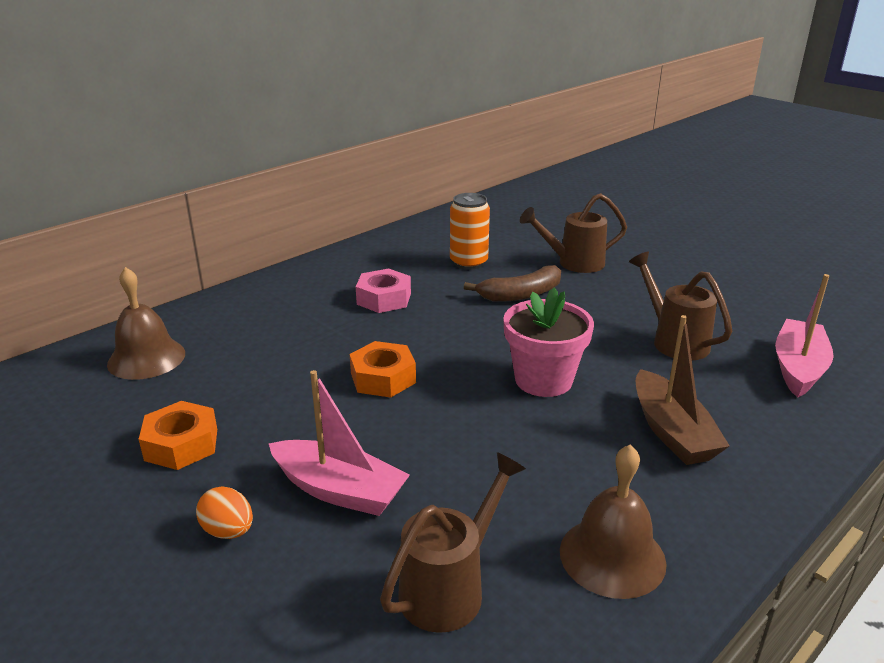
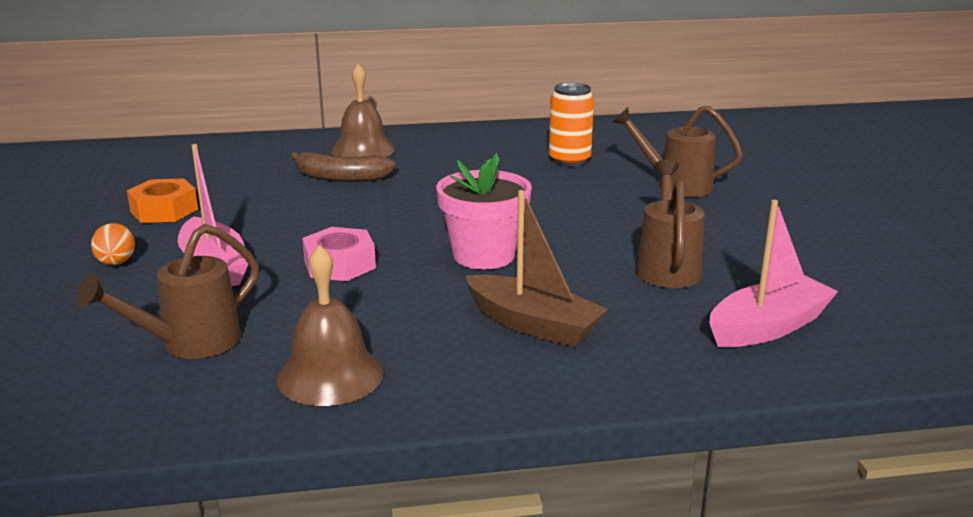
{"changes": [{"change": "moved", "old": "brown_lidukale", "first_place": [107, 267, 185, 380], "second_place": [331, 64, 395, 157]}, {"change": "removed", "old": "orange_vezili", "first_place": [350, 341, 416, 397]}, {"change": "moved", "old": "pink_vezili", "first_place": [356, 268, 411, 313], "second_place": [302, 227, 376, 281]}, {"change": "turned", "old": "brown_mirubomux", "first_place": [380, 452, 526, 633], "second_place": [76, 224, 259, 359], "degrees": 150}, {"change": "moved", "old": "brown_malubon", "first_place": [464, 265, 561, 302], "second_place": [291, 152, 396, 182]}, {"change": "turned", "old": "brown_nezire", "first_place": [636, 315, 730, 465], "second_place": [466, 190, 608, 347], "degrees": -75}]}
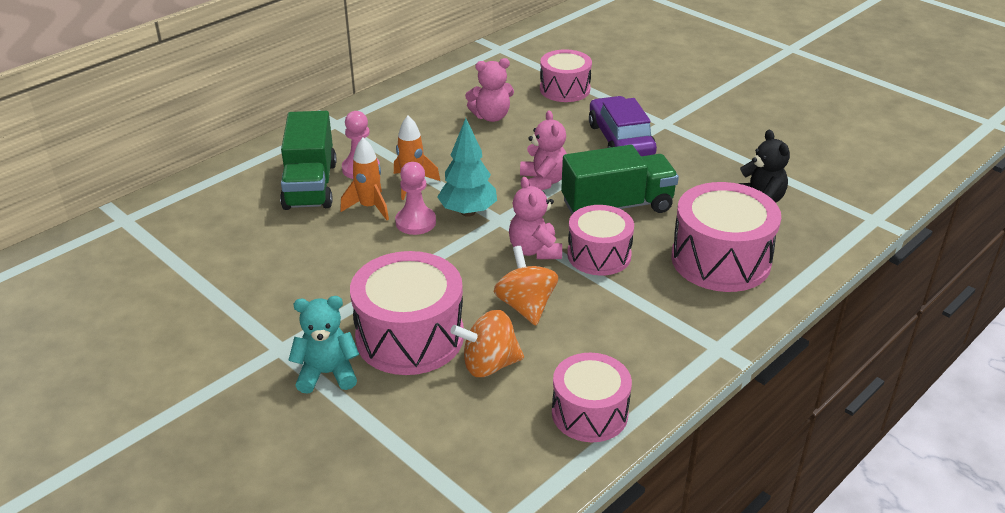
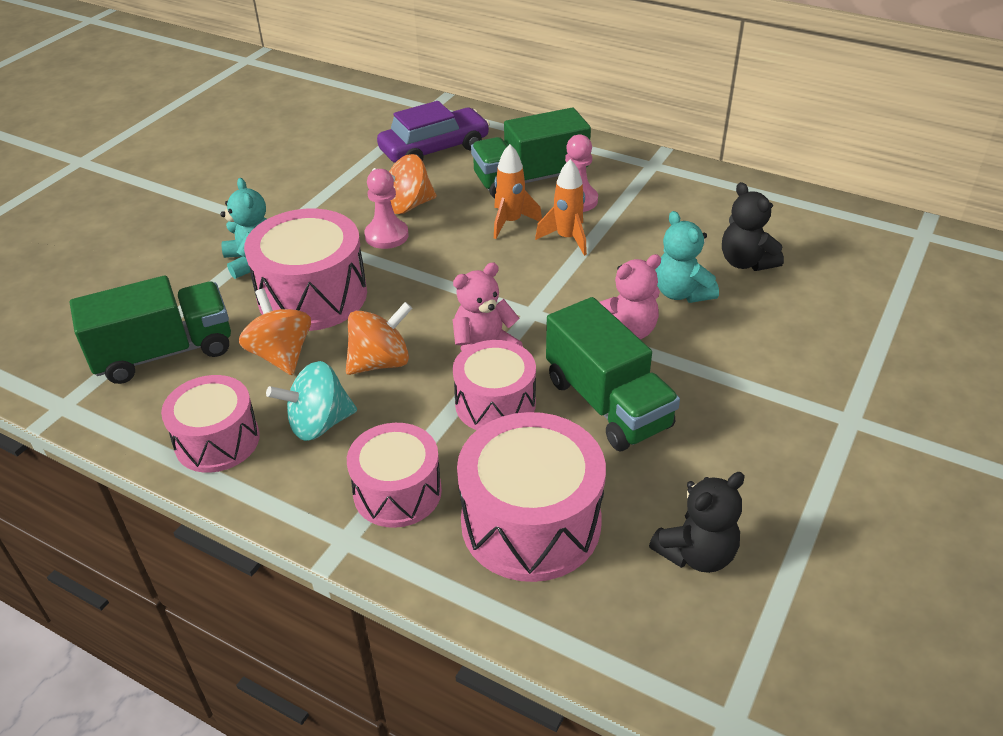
{"changes": [{"change": "moved", "old": "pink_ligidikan", "first_place": [395, 162, 436, 235], "second_place": [364, 169, 409, 249]}, {"change": "removed", "old": "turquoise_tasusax", "first_place": [437, 118, 497, 217]}, {"change": "recoloured", "old": "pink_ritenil", "new": "black_ritenil", "first_place": [465, 58, 514, 122], "second_place": [722, 182, 784, 271]}, {"change": "moved", "old": "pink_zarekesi", "first_place": [540, 49, 592, 102], "second_place": [347, 423, 442, 528]}, {"change": "moved", "old": "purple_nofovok", "first_place": [589, 96, 657, 156], "second_place": [377, 101, 490, 163]}, {"change": "added", "new": "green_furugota", "second_place": [70, 276, 231, 384]}, {"change": "added", "new": "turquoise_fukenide", "second_place": [266, 361, 357, 441]}, {"change": "added", "new": "orange_fukenide", "second_place": [372, 154, 437, 214]}, {"change": "added", "new": "turquoise_ritenil", "second_place": [655, 211, 719, 303]}]}
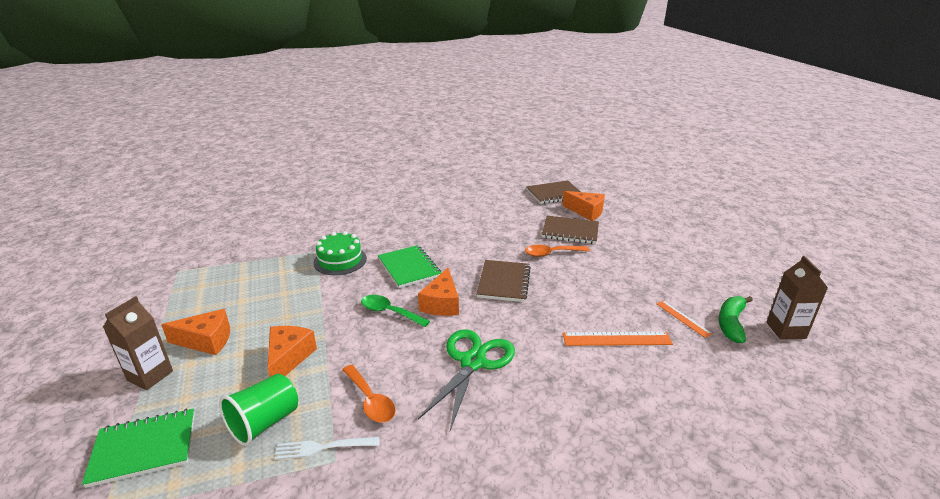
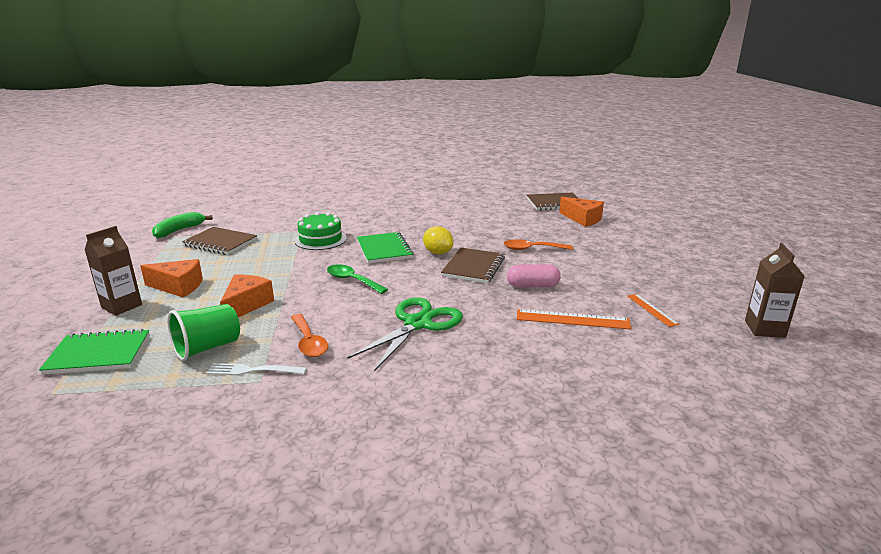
{"changes": [{"change": "removed", "old": "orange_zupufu", "first_place": [418, 268, 459, 316]}, {"change": "moved", "old": "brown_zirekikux", "first_place": [542, 216, 599, 244], "second_place": [182, 227, 257, 255]}, {"change": "moved", "old": "green_malubon", "first_place": [719, 296, 753, 343], "second_place": [152, 212, 213, 238]}, {"change": "added", "new": "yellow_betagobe", "second_place": [423, 226, 453, 254]}, {"change": "added", "new": "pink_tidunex", "second_place": [507, 264, 561, 287]}]}
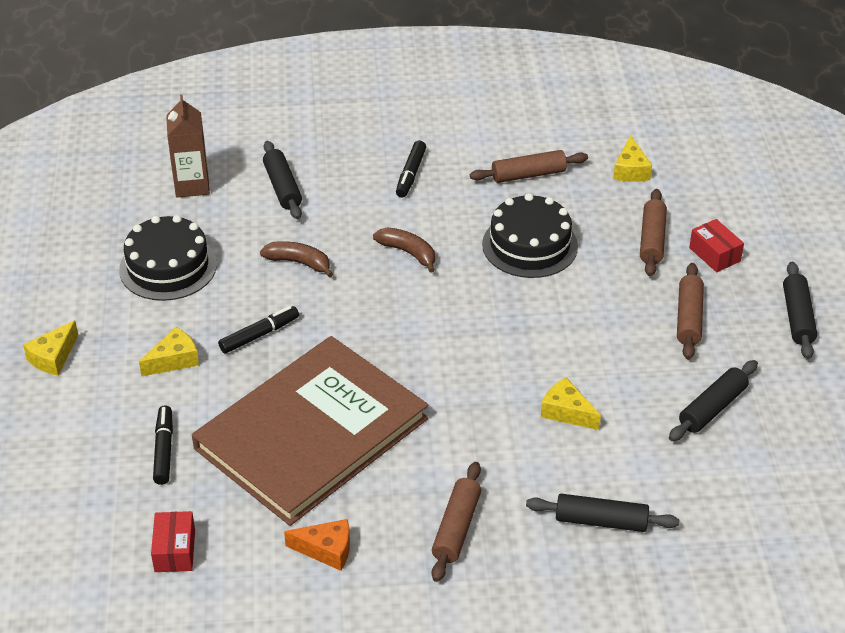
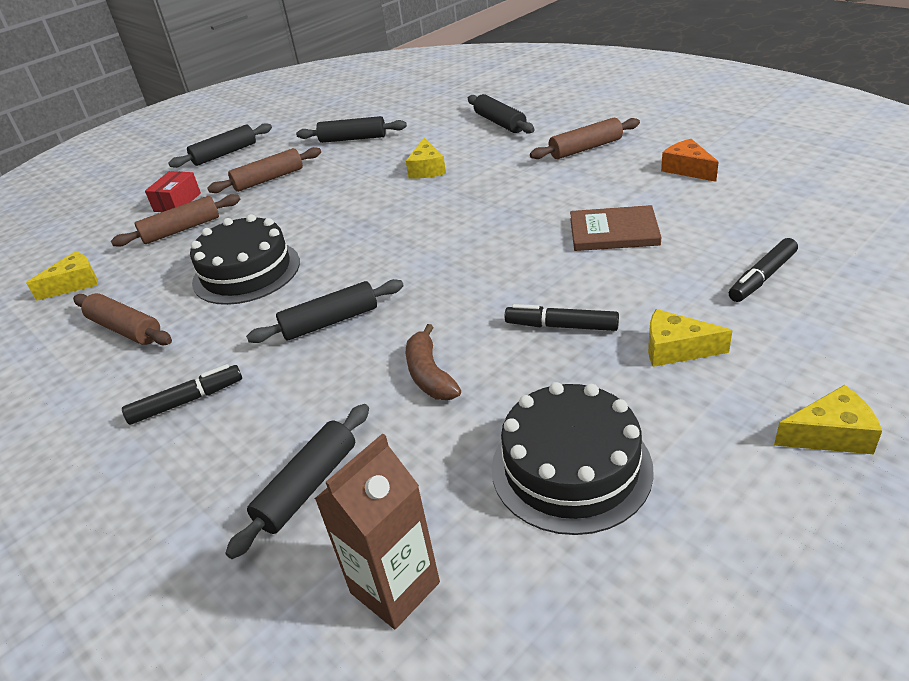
{"changes": [{"change": "removed", "old": "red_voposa", "first_place": [151, 511, 195, 572]}, {"change": "resized", "old": "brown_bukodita", "first_place": [192, 336, 428, 526], "second_place": [570, 205, 661, 251], "factor": 0.42}, {"change": "replaced", "old": "brown_malubon", "new": "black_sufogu", "first_place": [373, 227, 435, 273], "second_place": [246, 279, 404, 343]}]}
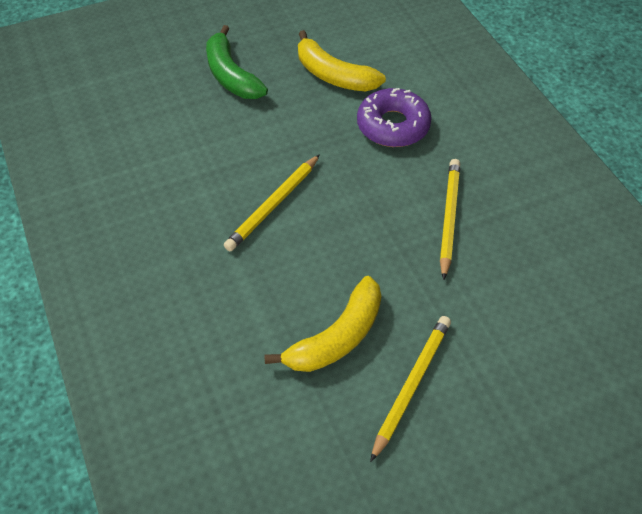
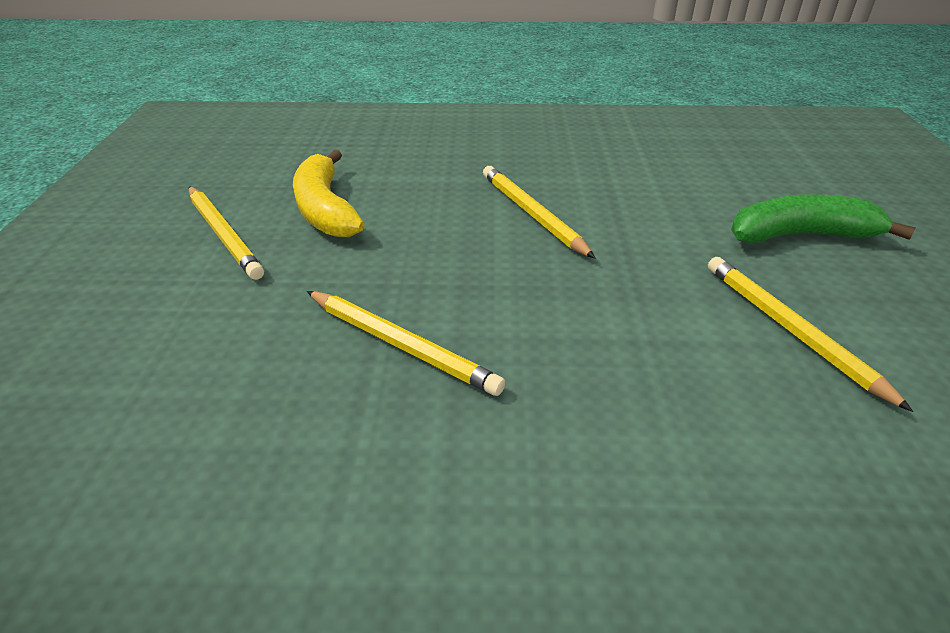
{"changes": [{"change": "replaced", "old": "yellow_malubon", "new": "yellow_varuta", "first_place": [298, 30, 386, 91], "second_place": [708, 257, 913, 412]}, {"change": "removed", "old": "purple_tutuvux", "first_place": [357, 88, 432, 147]}]}
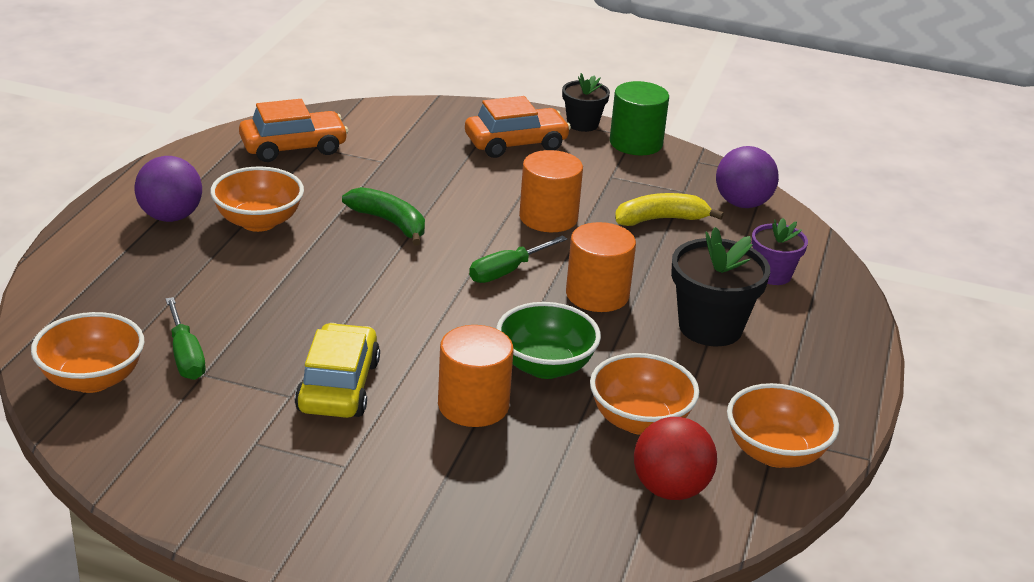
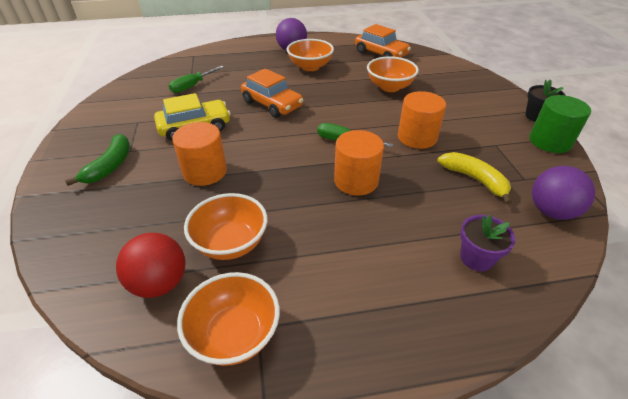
{"changes": [{"change": "moved", "old": "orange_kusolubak", "first_place": [31, 312, 144, 393], "second_place": [367, 56, 419, 92]}, {"change": "moved", "old": "green_malubon", "first_place": [342, 187, 425, 245], "second_place": [65, 134, 130, 186]}, {"change": "moved", "old": "orange_nofovok", "first_place": [465, 96, 571, 158], "second_place": [241, 68, 303, 118]}, {"change": "removed", "old": "green_kusolubak", "first_place": [496, 302, 601, 379]}, {"change": "removed", "old": "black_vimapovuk", "first_place": [671, 227, 770, 346]}]}
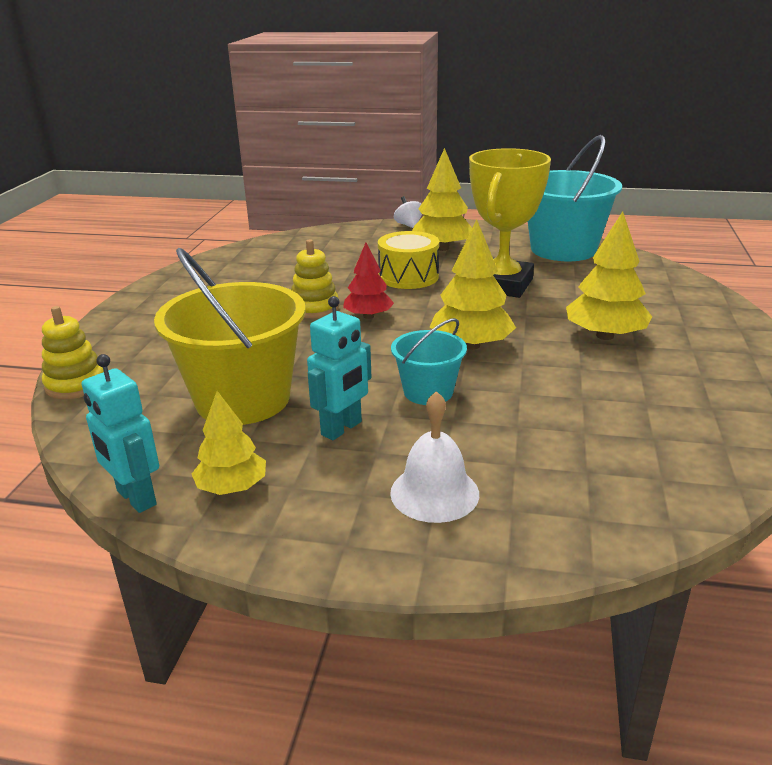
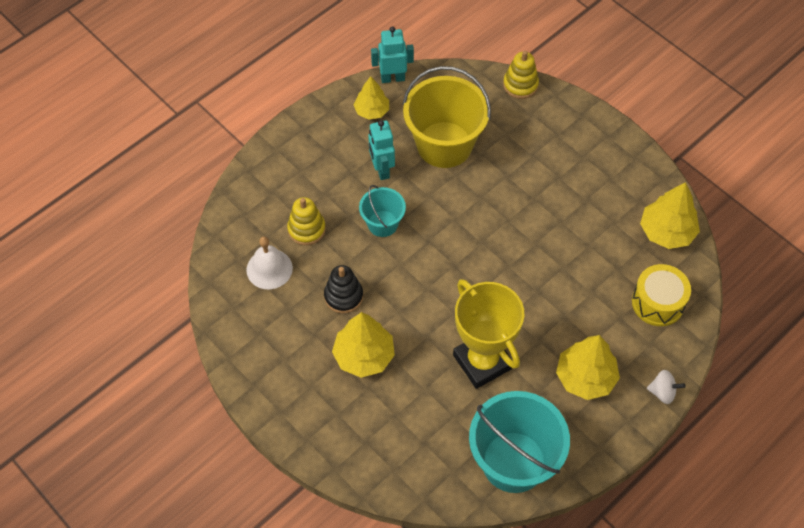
{"changes": [{"change": "moved", "old": "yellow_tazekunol", "first_place": [291, 239, 339, 318], "second_place": [287, 197, 326, 245]}, {"change": "removed", "old": "red_tasusax", "first_place": [343, 243, 394, 319]}, {"change": "moved", "old": "yellow_zarekesi", "first_place": [378, 231, 439, 289], "second_place": [632, 264, 691, 326]}, {"change": "moved", "old": "white_lidukale", "first_place": [390, 391, 479, 523], "second_place": [246, 236, 293, 289]}, {"change": "moved", "old": "yellow_tasusax", "first_place": [430, 220, 516, 350], "second_place": [640, 182, 700, 249]}, {"change": "added", "new": "black_tazekunol", "second_place": [324, 265, 363, 313]}]}
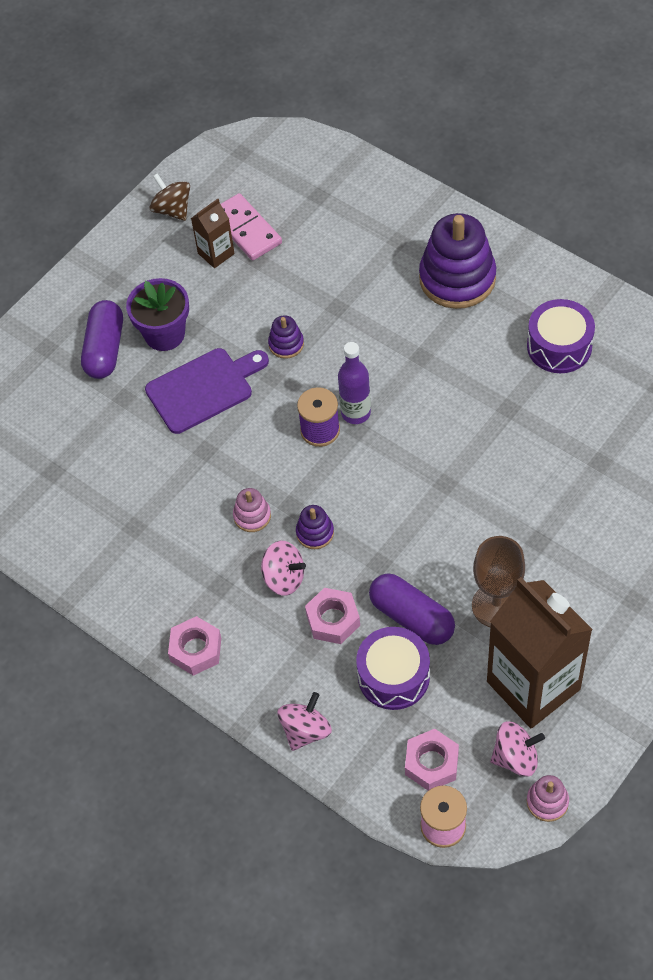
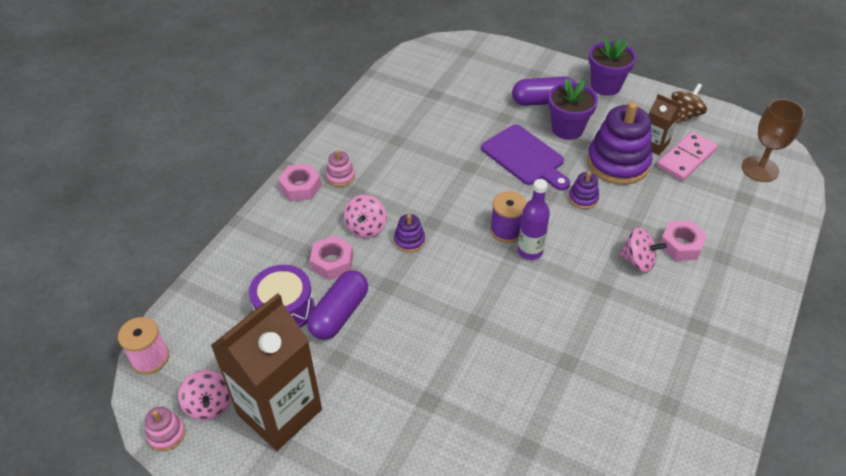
{"changes": [{"change": "moved", "old": "pink_tazekunol", "first_place": [233, 488, 271, 532], "second_place": [326, 150, 355, 187]}, {"change": "moved", "old": "pink_fukenide", "first_place": [278, 692, 332, 751], "second_place": [619, 228, 667, 272]}, {"change": "moved", "old": "pink_vezili", "first_place": [405, 729, 459, 791], "second_place": [660, 221, 707, 261]}, {"change": "moved", "old": "purple_tazekunol", "first_place": [419, 213, 496, 309], "second_place": [587, 102, 652, 185]}, {"change": "moved", "old": "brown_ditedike", "first_place": [472, 536, 525, 627], "second_place": [742, 99, 805, 182]}, {"change": "removed", "old": "purple_zarekesi", "first_place": [527, 299, 595, 373]}, {"change": "added", "new": "purple_vimapovuk", "second_place": [589, 37, 636, 96]}]}
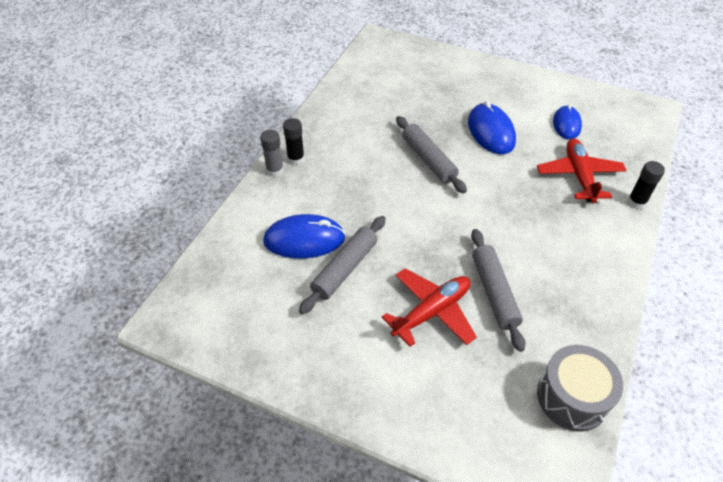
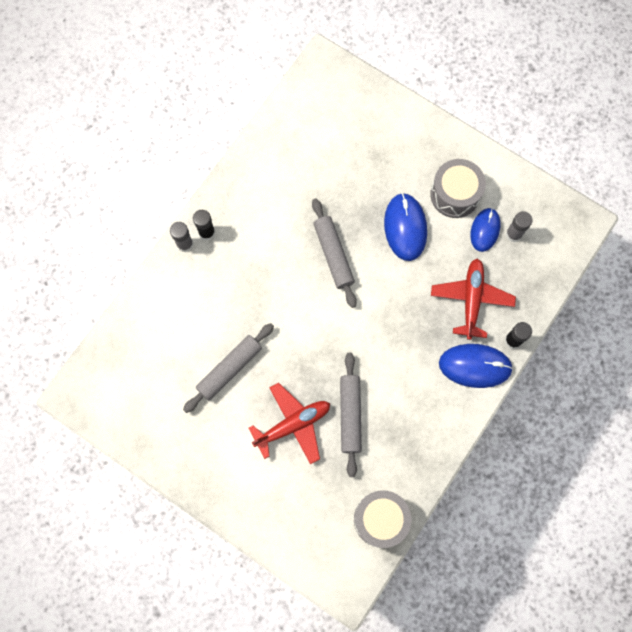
{"changes": [{"change": "moved", "old": "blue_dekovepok", "first_place": [263, 214, 345, 259], "second_place": [439, 344, 513, 388]}, {"change": "added", "new": "grey_zarekesi", "second_place": [430, 159, 486, 218]}, {"change": "added", "new": "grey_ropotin", "second_place": [506, 211, 533, 242]}]}
